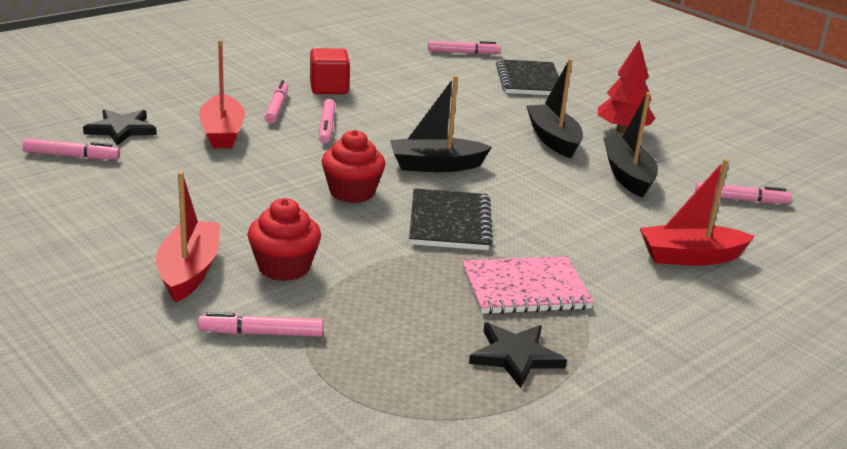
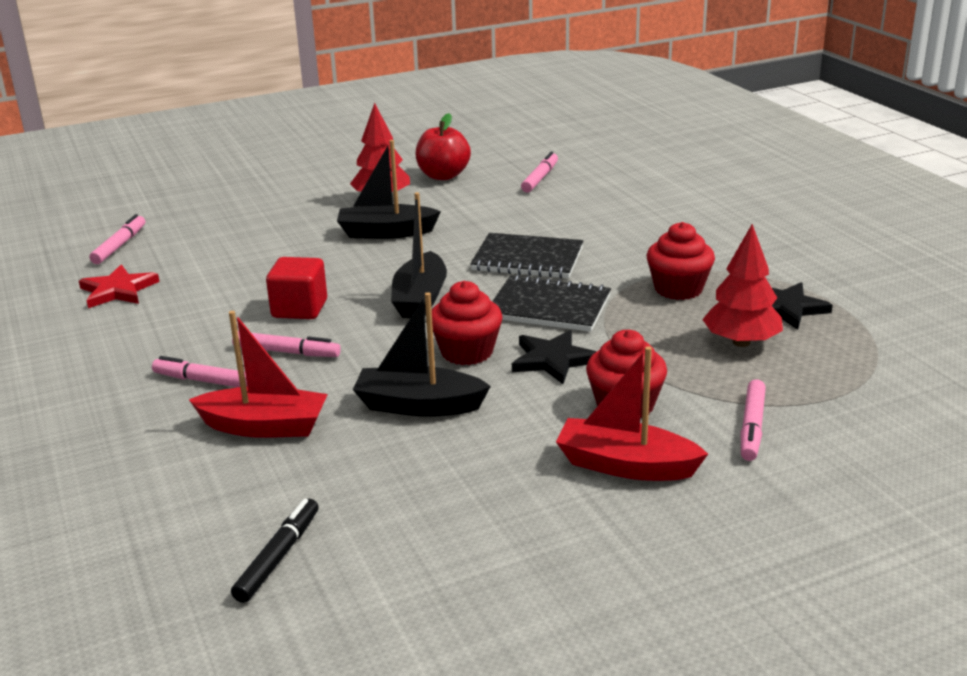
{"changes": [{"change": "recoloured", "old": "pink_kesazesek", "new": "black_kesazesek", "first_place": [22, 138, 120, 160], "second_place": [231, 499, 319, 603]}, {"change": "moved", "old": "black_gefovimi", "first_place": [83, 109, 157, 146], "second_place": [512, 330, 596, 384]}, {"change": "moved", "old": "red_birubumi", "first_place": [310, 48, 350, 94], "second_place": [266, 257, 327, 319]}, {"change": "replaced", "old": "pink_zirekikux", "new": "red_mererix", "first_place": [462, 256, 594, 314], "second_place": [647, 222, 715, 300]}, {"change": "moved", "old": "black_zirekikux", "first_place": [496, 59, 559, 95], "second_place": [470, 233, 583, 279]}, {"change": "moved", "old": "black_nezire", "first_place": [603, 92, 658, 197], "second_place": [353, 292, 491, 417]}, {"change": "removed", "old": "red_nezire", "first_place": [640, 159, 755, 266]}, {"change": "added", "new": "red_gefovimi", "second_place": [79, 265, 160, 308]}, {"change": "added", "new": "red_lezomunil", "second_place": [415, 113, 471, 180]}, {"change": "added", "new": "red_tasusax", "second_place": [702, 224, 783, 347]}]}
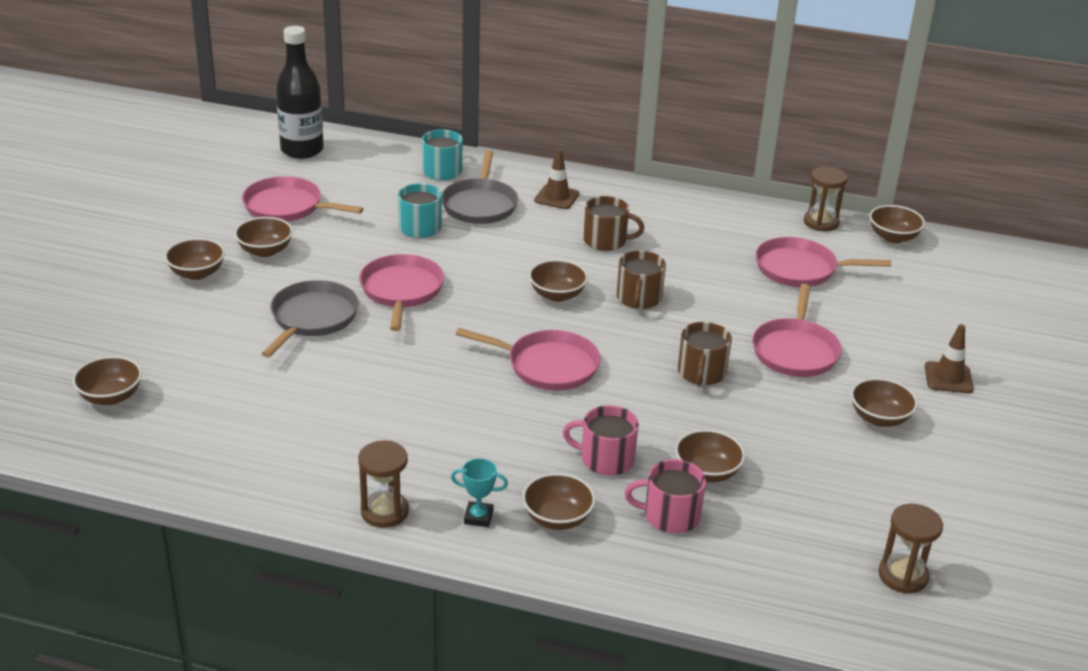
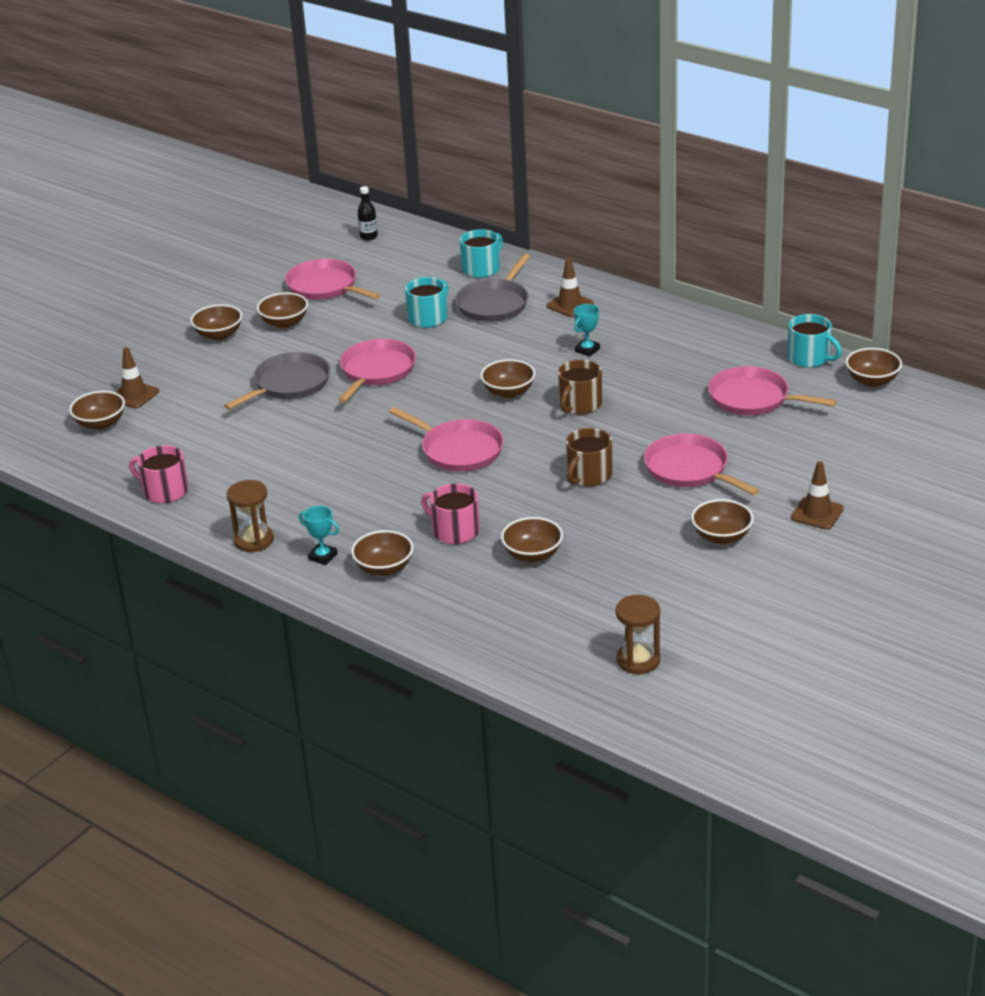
{"changes": [{"change": "resized", "old": "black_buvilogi", "first_place": [276, 26, 324, 159], "second_place": [357, 186, 378, 240], "factor": 0.45}, {"change": "replaced", "old": "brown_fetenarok", "new": "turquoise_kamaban", "first_place": [583, 196, 644, 251], "second_place": [574, 304, 600, 357]}, {"change": "moved", "old": "pink_fetenarok", "first_place": [624, 459, 706, 533], "second_place": [129, 445, 189, 503]}, {"change": "turned", "old": "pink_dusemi", "first_place": [752, 284, 842, 377], "second_place": [644, 434, 760, 495], "degrees": 105}, {"change": "replaced", "old": "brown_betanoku", "new": "turquoise_fetenarok", "first_place": [804, 167, 848, 231], "second_place": [788, 314, 842, 368]}, {"change": "added", "new": "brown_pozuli", "second_place": [115, 347, 159, 408]}]}
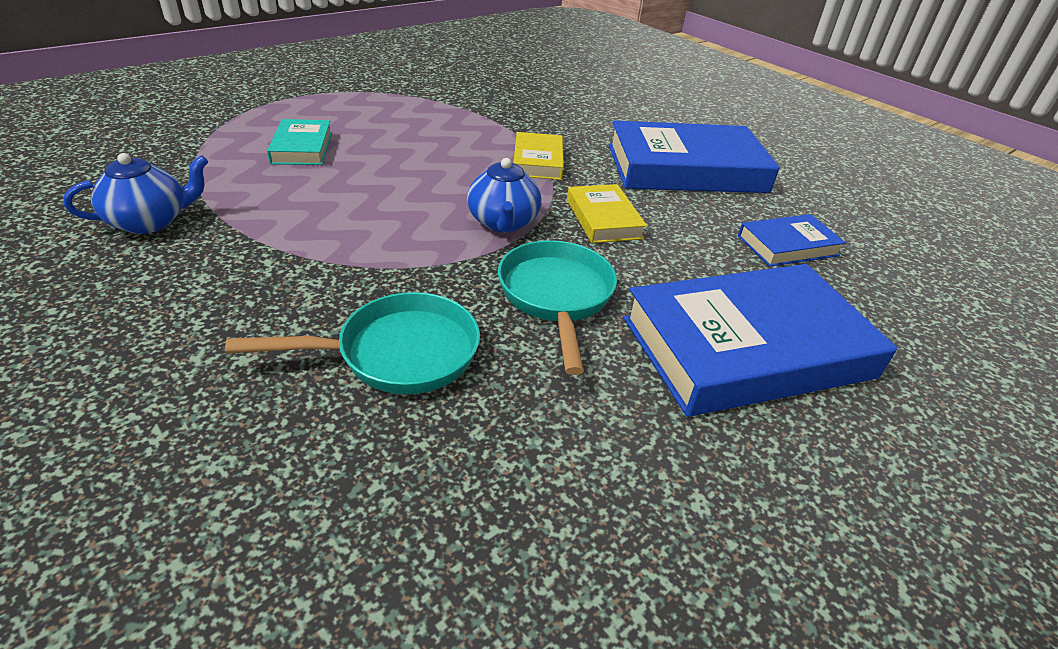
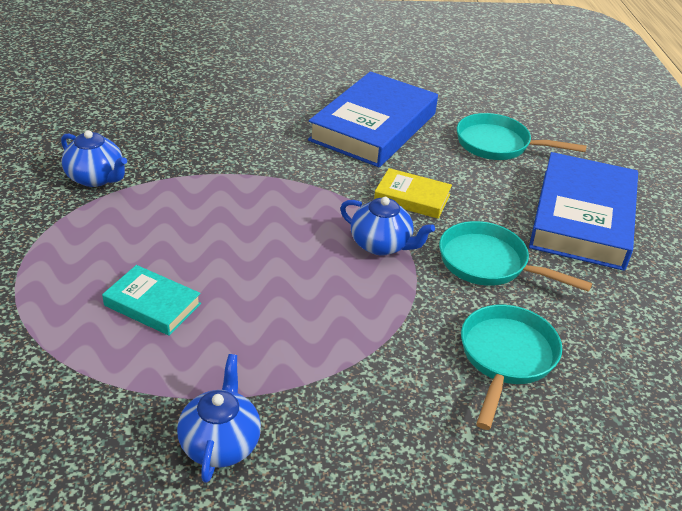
{"changes": [{"change": "removed", "old": "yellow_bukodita", "first_place": [513, 132, 564, 180]}, {"change": "replaced", "old": "blue_bukodita", "new": "turquoise_dusemi", "first_place": [738, 214, 846, 267], "second_place": [457, 113, 587, 160]}, {"change": "added", "new": "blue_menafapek", "second_place": [61, 130, 127, 187]}]}
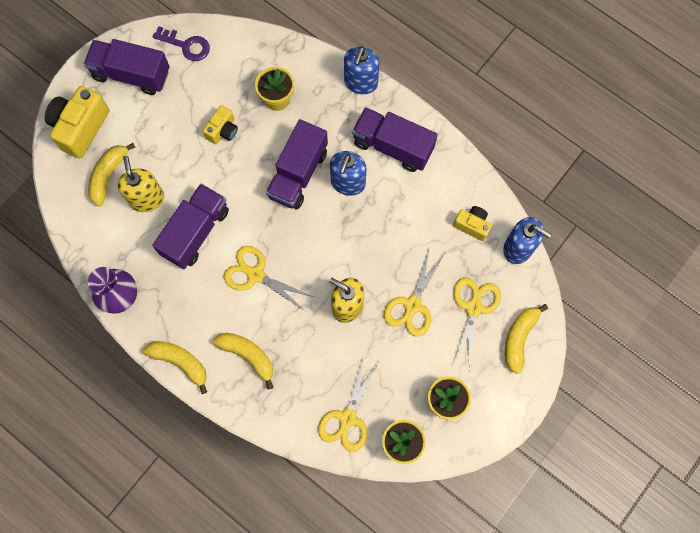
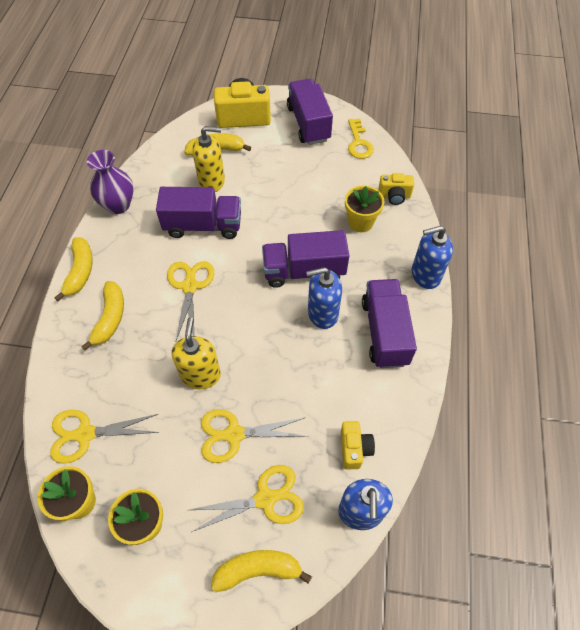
{"changes": [{"change": "turned", "old": "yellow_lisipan", "first_place": [118, 156, 164, 212], "second_place": [192, 126, 225, 192], "degrees": 45}, {"change": "recoloured", "old": "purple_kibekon", "new": "yellow_kibekon", "first_place": [153, 26, 210, 61], "second_place": [348, 119, 374, 159]}, {"change": "moved", "old": "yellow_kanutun", "first_place": [203, 105, 238, 145], "second_place": [378, 173, 414, 205]}]}
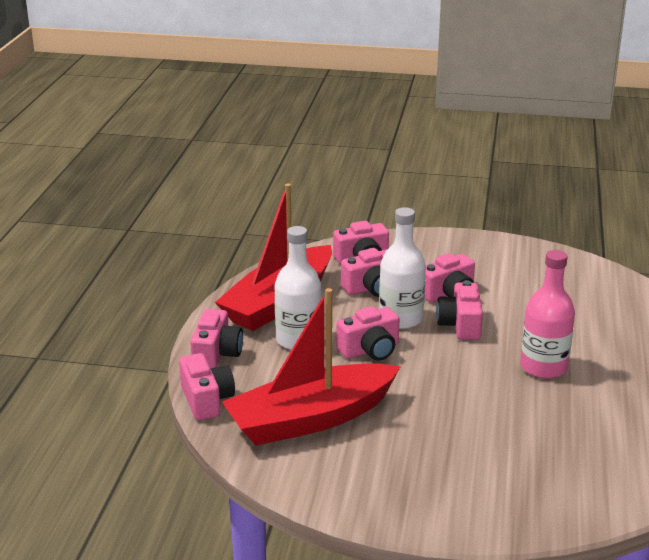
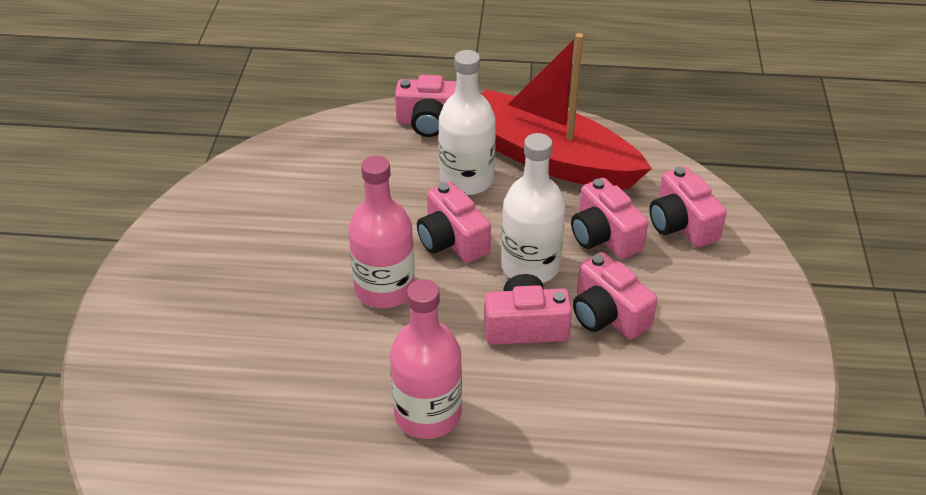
{"changes": [{"change": "removed", "old": "pink_kanutun", "first_place": [179, 353, 235, 420]}, {"change": "removed", "old": "red_nezire", "first_place": [222, 288, 400, 446]}, {"change": "added", "new": "pink_buvilogi", "second_place": [348, 155, 415, 308]}]}
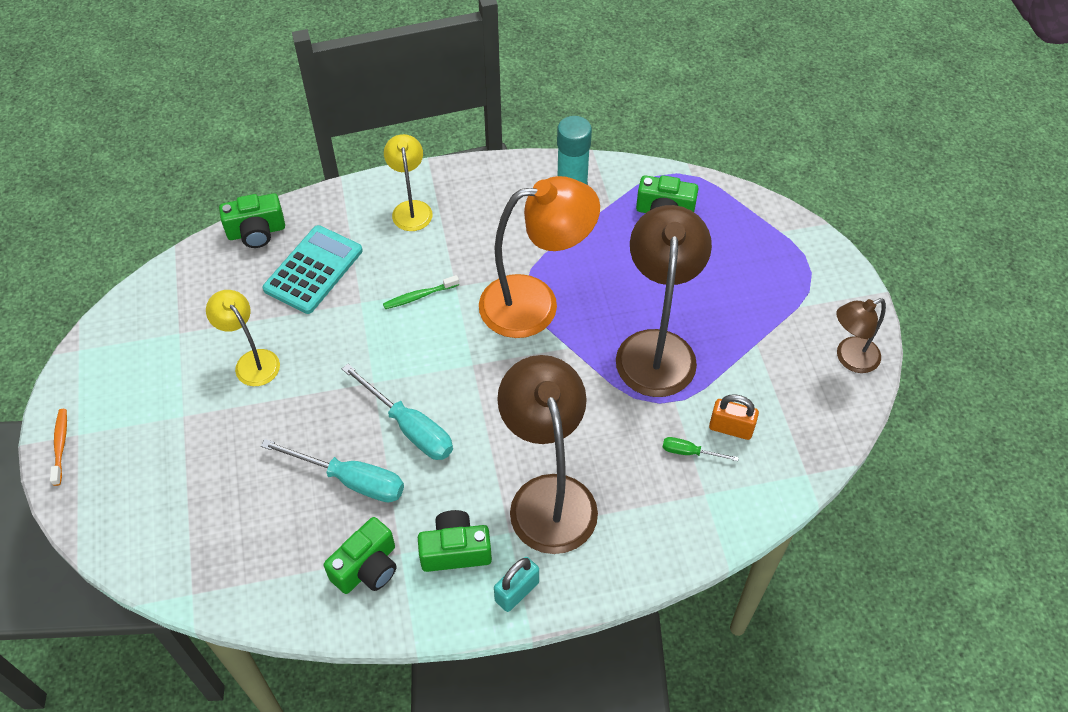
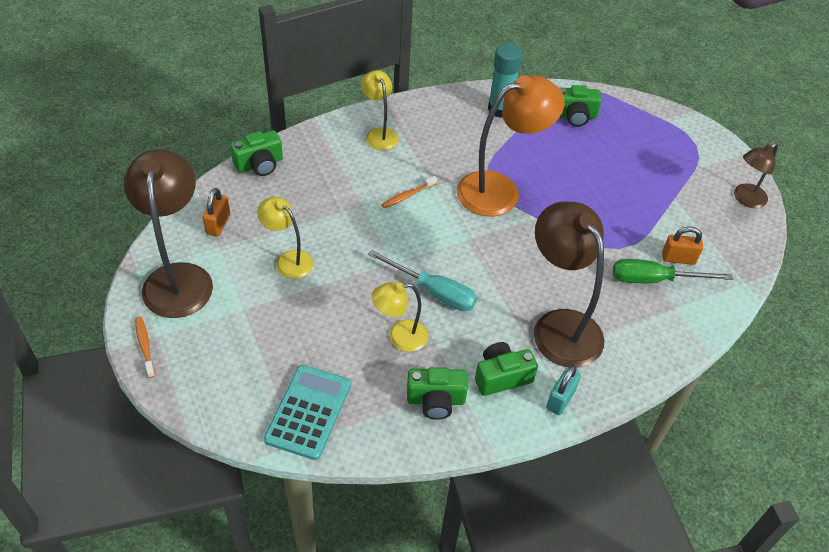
{"changes": [{"change": "replaced", "old": "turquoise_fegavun", "new": "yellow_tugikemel", "first_place": [261, 439, 404, 503], "second_place": [372, 282, 428, 352]}, {"change": "moved", "old": "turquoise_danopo", "first_place": [263, 225, 363, 314], "second_place": [264, 365, 351, 460]}, {"change": "turned", "old": "green_kanutun", "first_place": [324, 517, 397, 594], "second_place": [407, 367, 468, 420], "degrees": 60}, {"change": "recoloured", "old": "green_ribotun", "new": "orange_ribotun", "first_place": [383, 275, 459, 309], "second_place": [381, 176, 437, 208]}, {"change": "moved", "old": "brown_tugikemel", "first_place": [616, 205, 712, 397], "second_place": [124, 149, 213, 318]}, {"change": "resized", "old": "green_fegavun", "first_place": [663, 437, 739, 461], "second_place": [613, 259, 733, 283], "factor": 1.99}, {"change": "added", "new": "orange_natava", "second_place": [203, 188, 230, 237]}]}
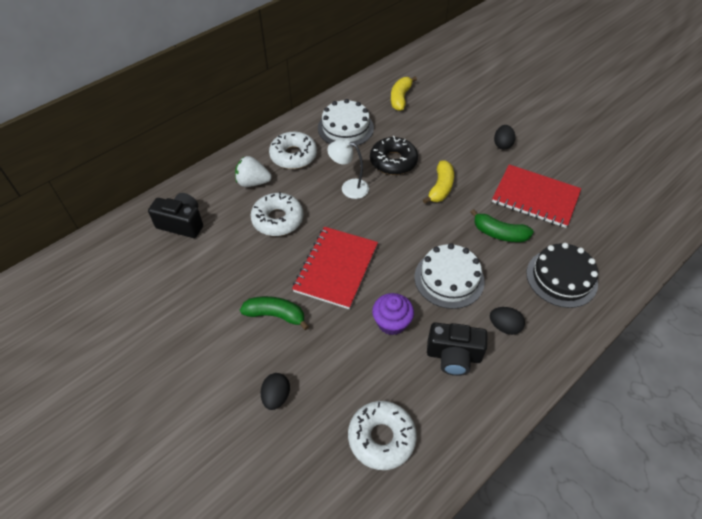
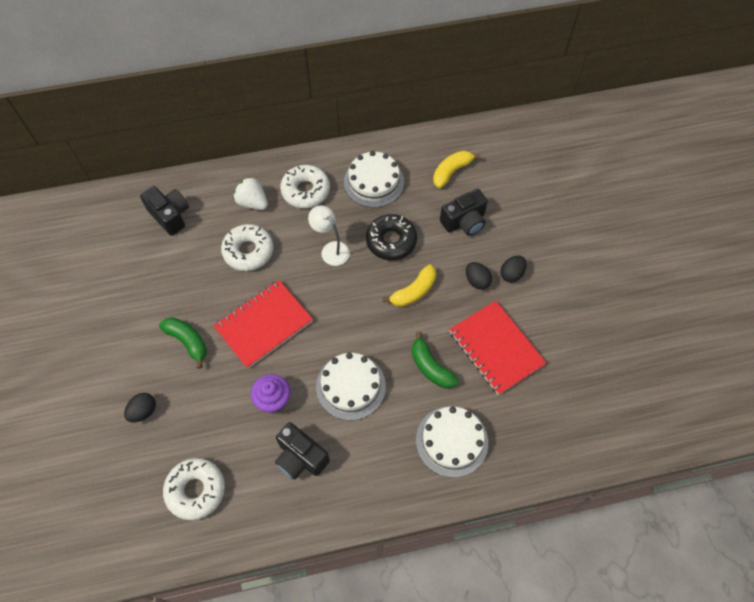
{"changes": [{"change": "moved", "old": "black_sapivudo", "first_place": [490, 307, 525, 335], "second_place": [466, 262, 492, 290]}, {"change": "recoloured", "old": "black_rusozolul", "new": "white_rusozolul", "first_place": [526, 243, 598, 308], "second_place": [416, 406, 488, 478]}, {"change": "added", "new": "black_kanutun", "second_place": [440, 189, 488, 236]}]}
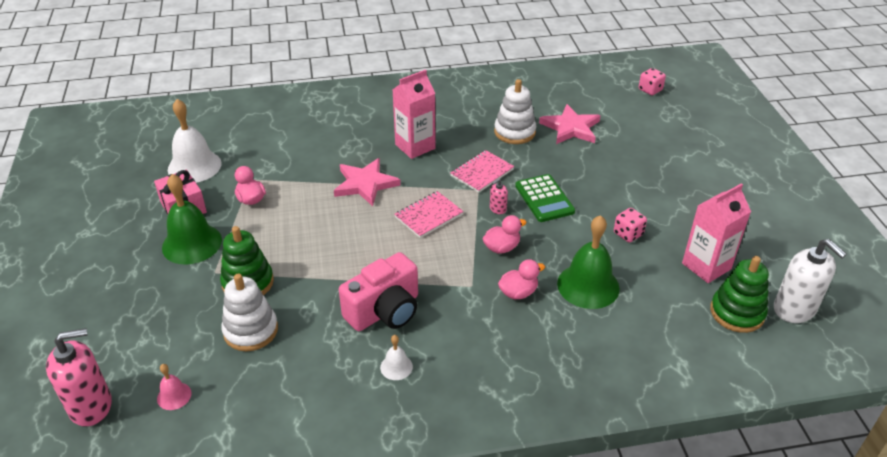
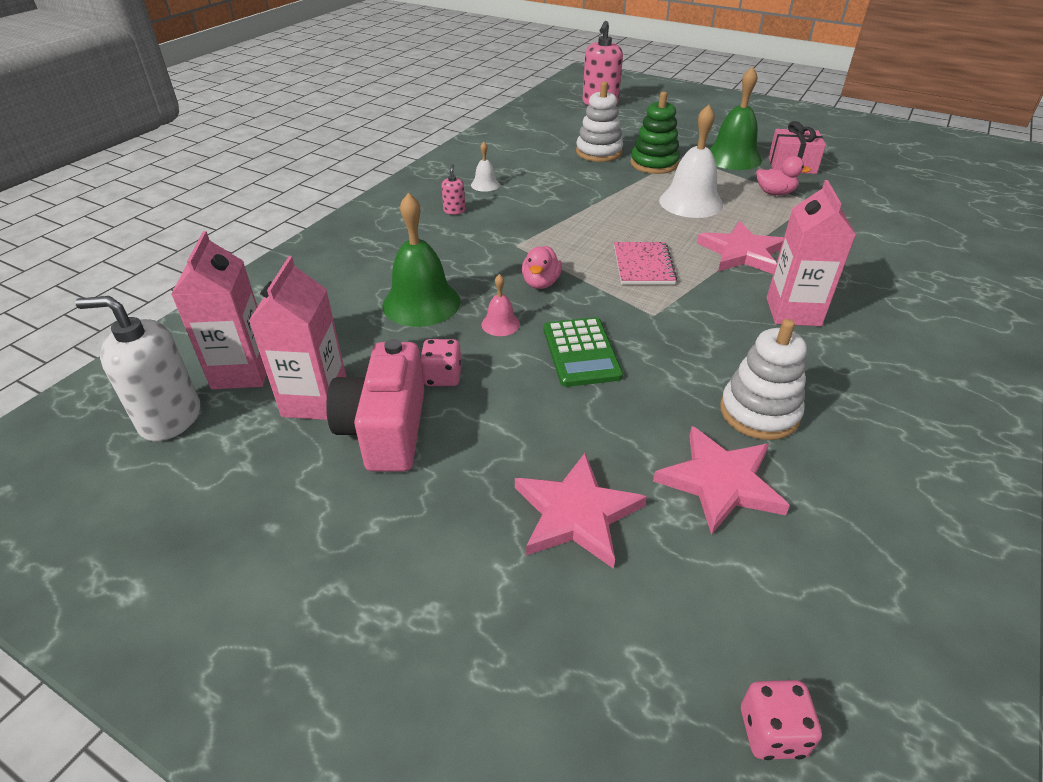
{"changes": [{"change": "moved", "old": "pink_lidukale", "first_place": [157, 364, 192, 410], "second_place": [481, 274, 520, 336]}, {"change": "moved", "old": "white_lidukale", "first_place": [168, 99, 221, 183], "second_place": [659, 104, 723, 218]}, {"change": "moved", "old": "pink_kanutun", "first_place": [339, 252, 418, 331], "second_place": [326, 339, 424, 472]}, {"change": "removed", "old": "pink_zirekikux", "first_place": [450, 150, 514, 193]}, {"change": "moved", "old": "pink_lisipan", "first_place": [490, 179, 508, 214], "second_place": [441, 164, 465, 215]}, {"change": "removed", "old": "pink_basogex", "first_place": [498, 259, 545, 299]}, {"change": "turned", "old": "green_danopo", "first_place": [515, 174, 575, 222], "second_place": [544, 317, 623, 387], "degrees": -120}, {"change": "replaced", "old": "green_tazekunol", "new": "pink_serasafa", "first_place": [710, 256, 769, 333], "second_place": [171, 231, 267, 389]}, {"change": "added", "new": "pink_gefovimi", "second_place": [515, 453, 647, 569]}]}
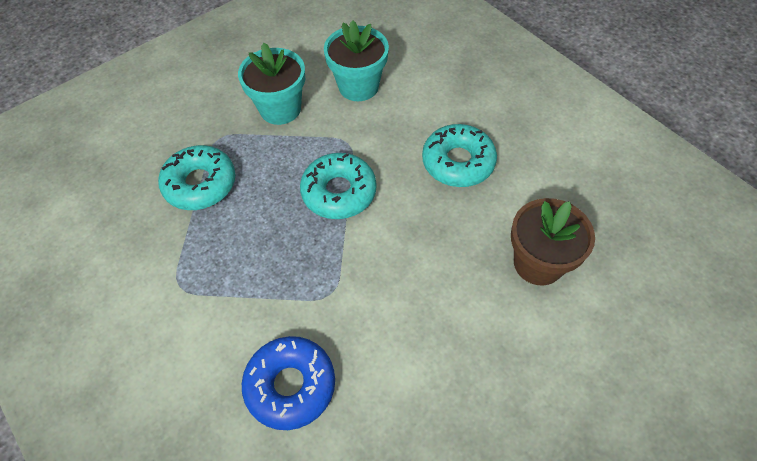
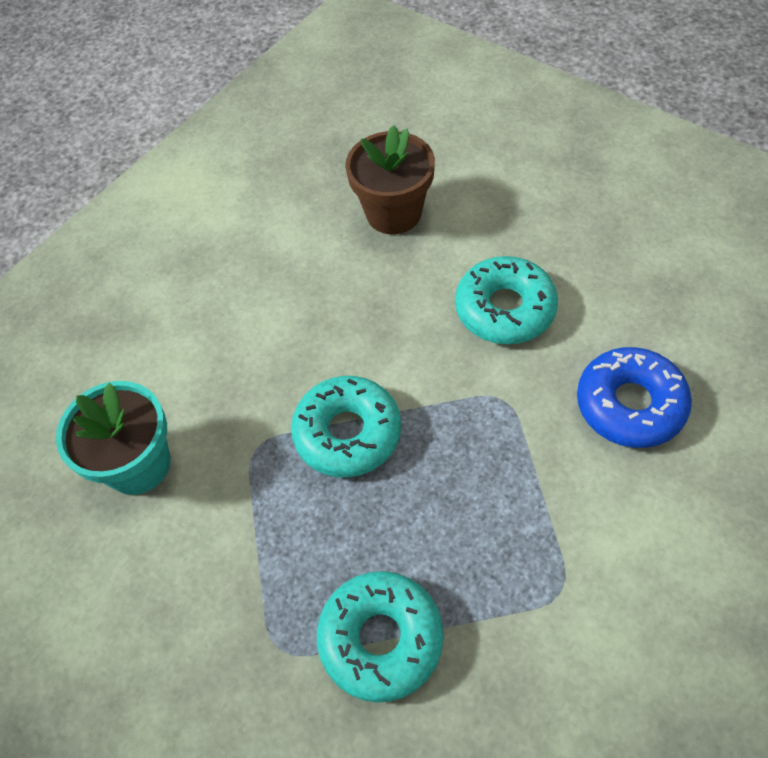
{"changes": [{"change": "removed", "old": "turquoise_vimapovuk", "first_place": [238, 43, 305, 125]}, {"change": "moved", "old": "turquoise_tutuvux", "first_place": [422, 124, 497, 187], "second_place": [455, 256, 558, 344]}]}
